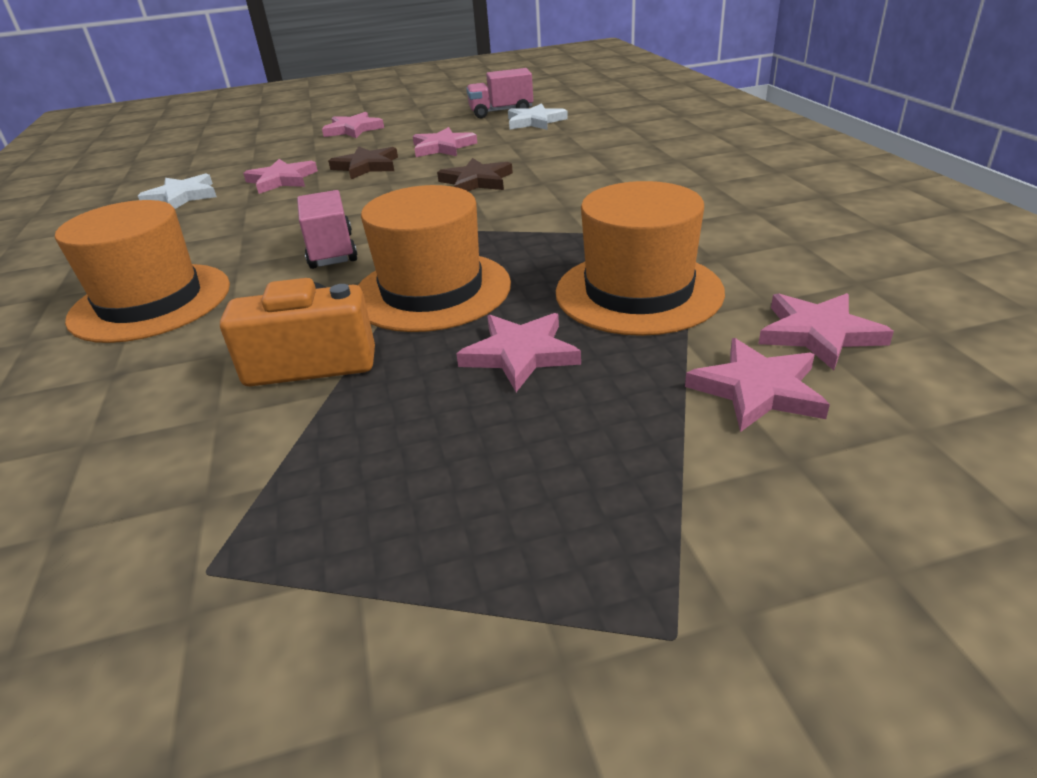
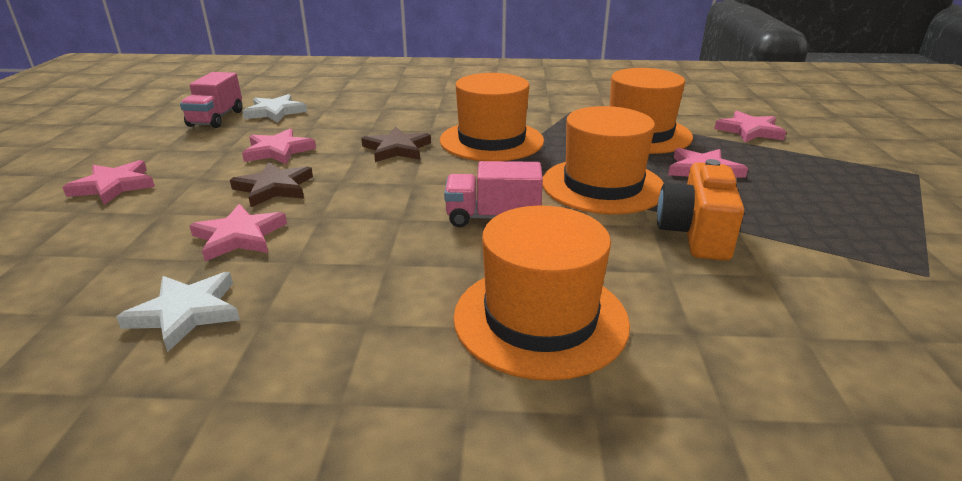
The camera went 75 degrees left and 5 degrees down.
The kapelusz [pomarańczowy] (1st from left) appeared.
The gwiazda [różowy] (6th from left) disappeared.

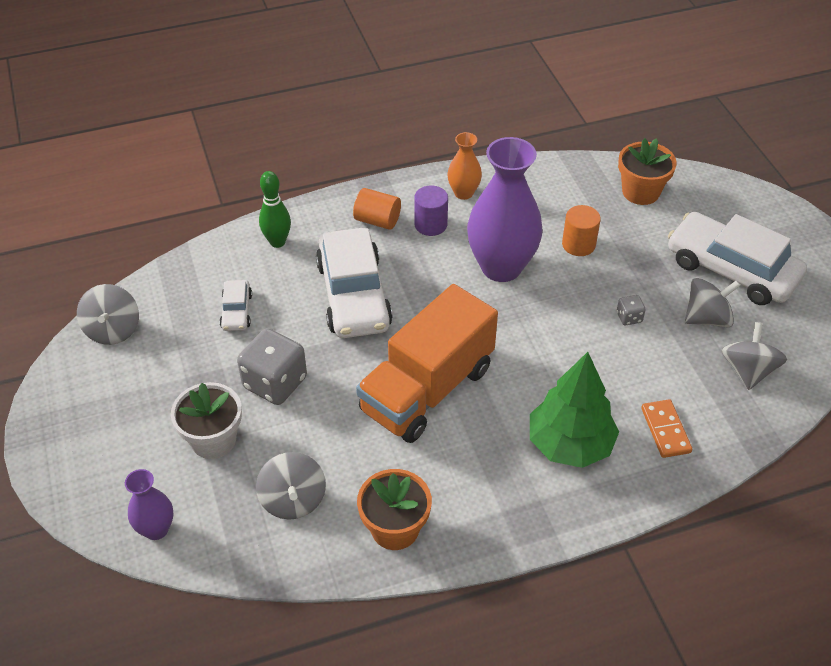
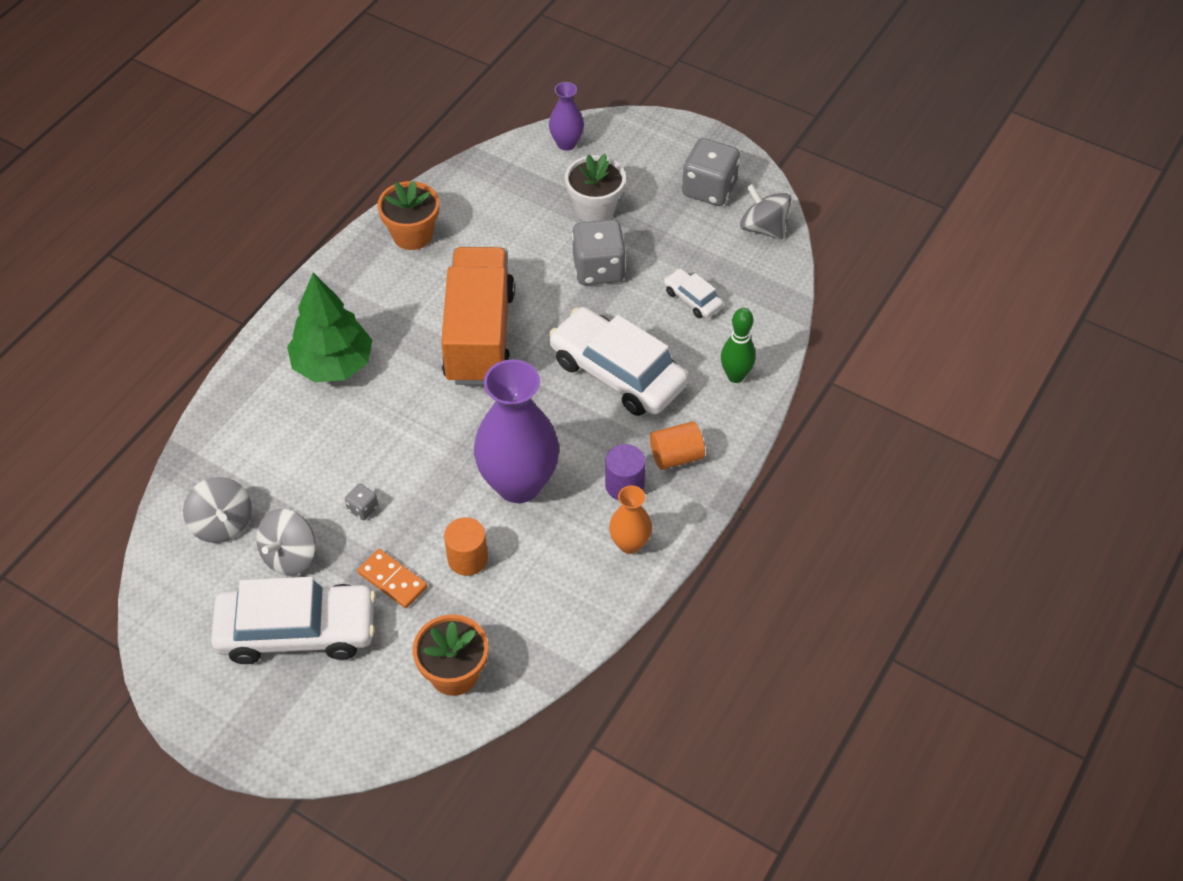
The camera went 140 degrees right and 5 degrees up.
The kostka domina [pomarańczowy] moved.
The kostka do gry [szary] (3rd from left) appeared.
The bączek [szary] (2nd from left) disappeared.

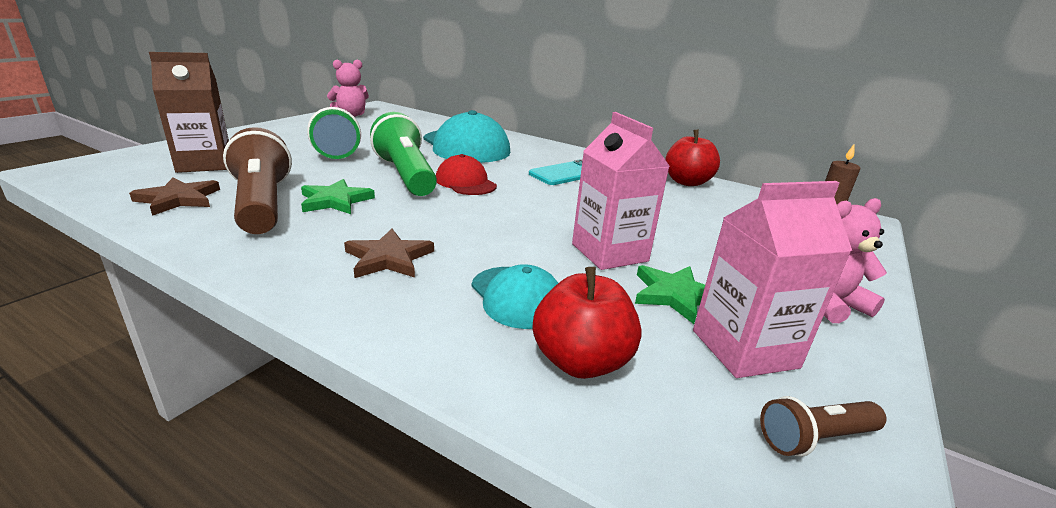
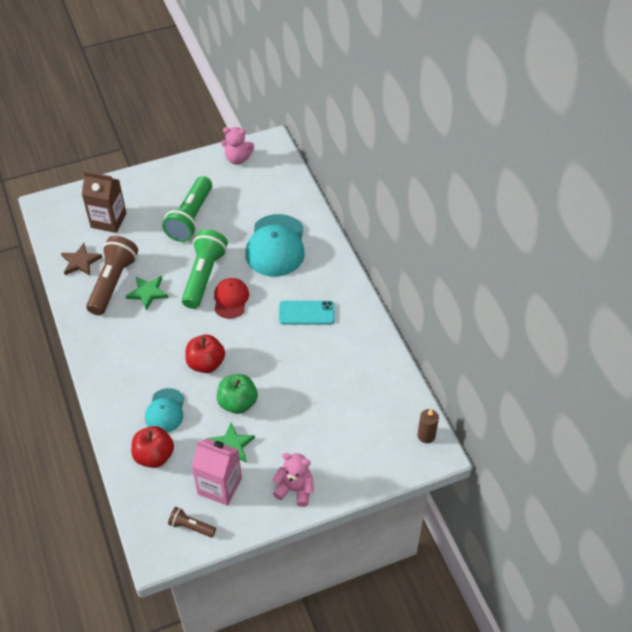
The camera went 40 degrees right and 25 degrees up.
The jabłko [czerwony] (2nd from left) moved.
The karton mleka [różowy] (1st from left) was replaced by the jabłko [zielony].
The gwiazda [brązowy] (2nd from left) disappeared.

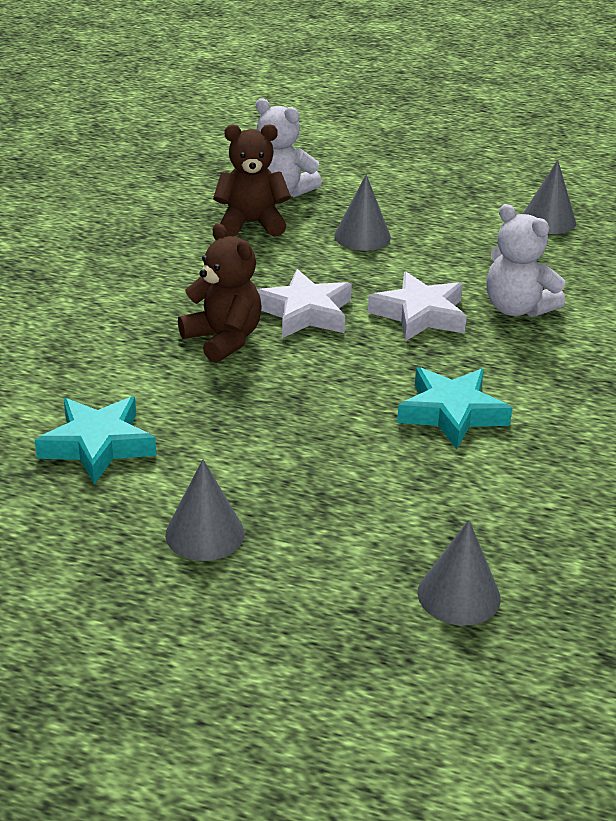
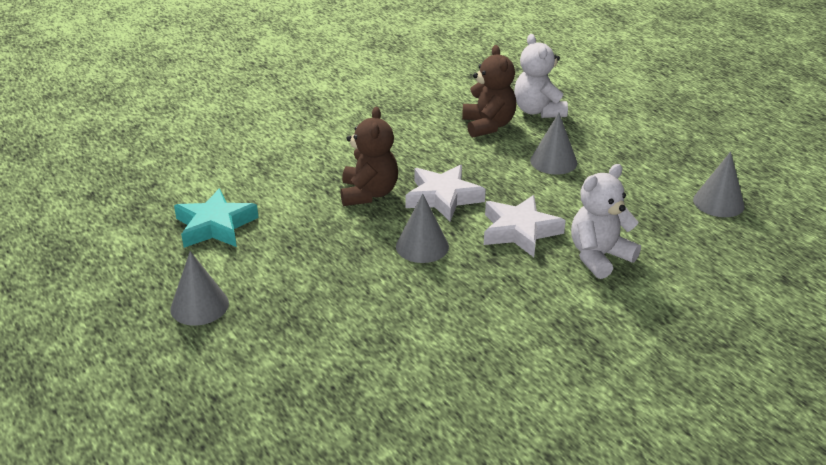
The camera went 40 degrees right and 0 degrees up.
The stożek [szary] (3rd from left in the first image) moved.
The miś [brązowy] (2nd from left) turned 45 degrees clockwise.
The miś [biały] (2nd from left) turned 60 degrees clockwise.
The gwiazda [turkusowy] (2nd from left) disappeared.

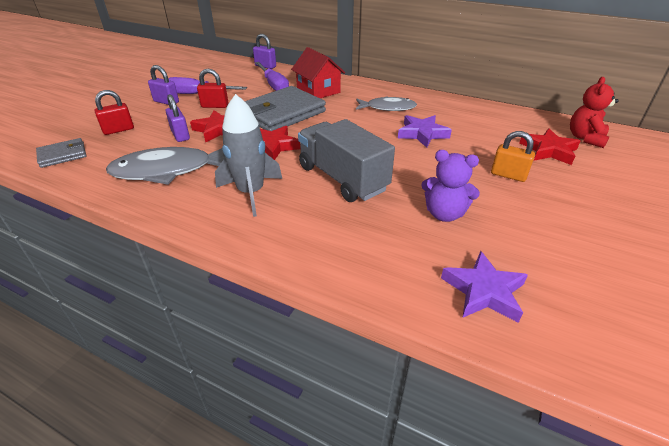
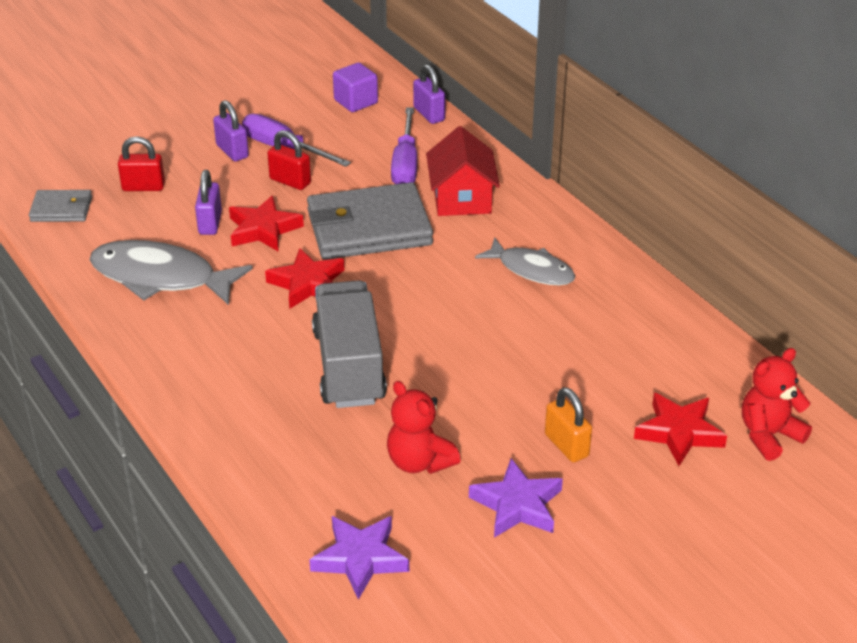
The camera went 30 degrees right and 0 degrees up.
The sześcian [fioletowy] appeared.
The miś [fioletowy] became the miś [czerwony] (1st from left).
The gwiazda [fioletowy] (1st from left in the first image) moved.
The rakieta [szary] disappeared.

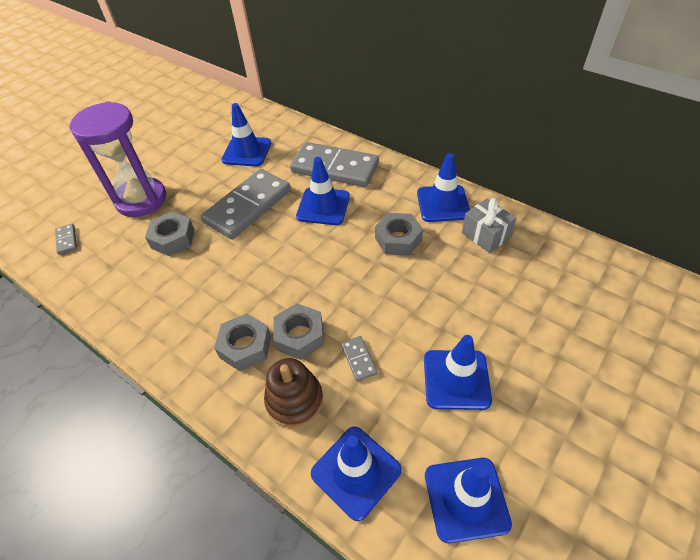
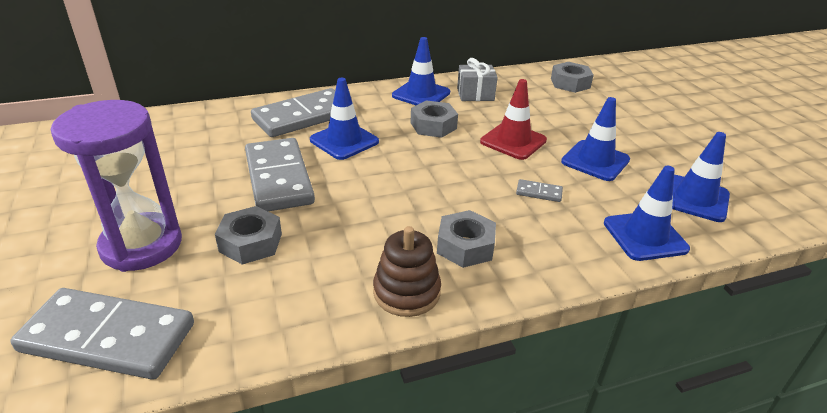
The camera went 60 degrees left and 15 degrees down.
The kostka domina [szary] (1st from left) changed to 2.47 times the size.
The zabawka nakładanka [brązowy] moved.
The pachołek [czerwony] appeared.
The nakrętka [szary] (3rd from left in the first image) moved.
The pachołek [niebieski] (1st from left) disappeared.

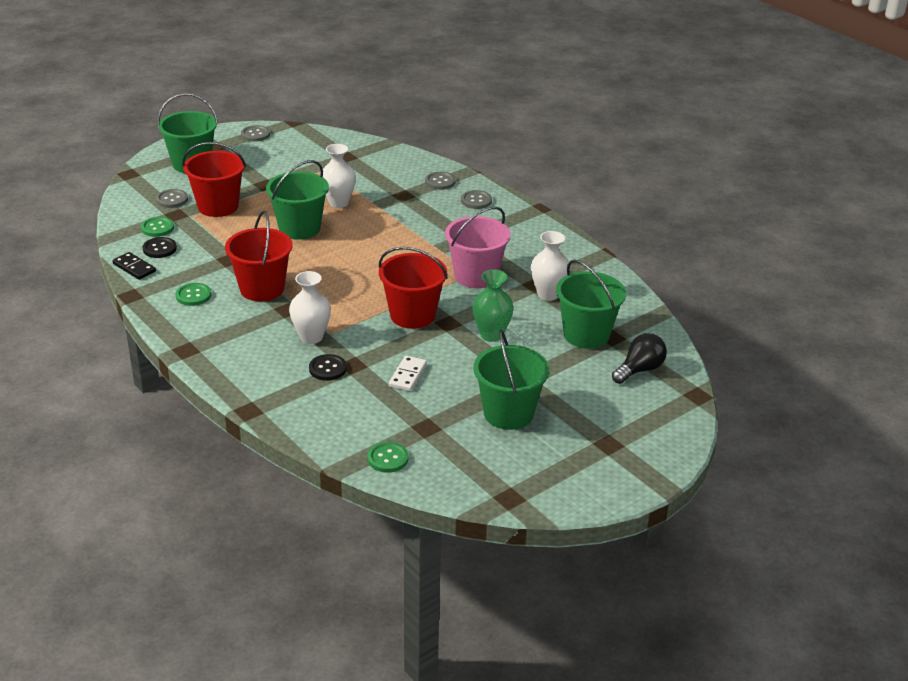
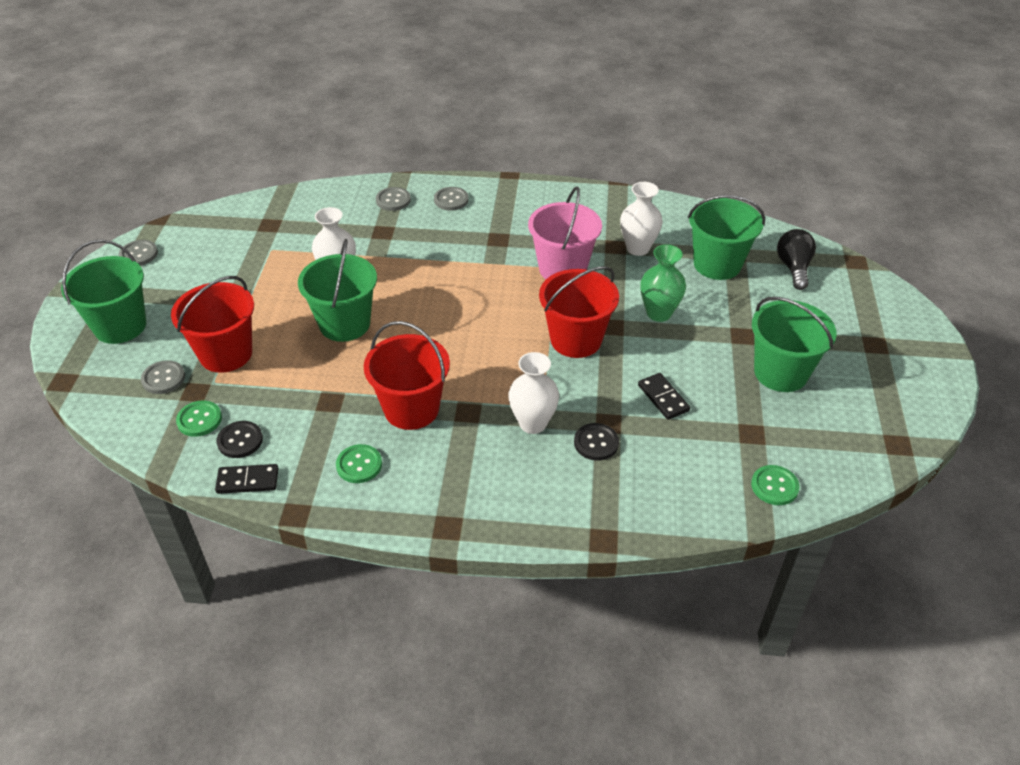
The camera went 45 degrees left and 10 degrees up.
The kostka domina [biały] became the kostka domina [czarny] (2nd from left).

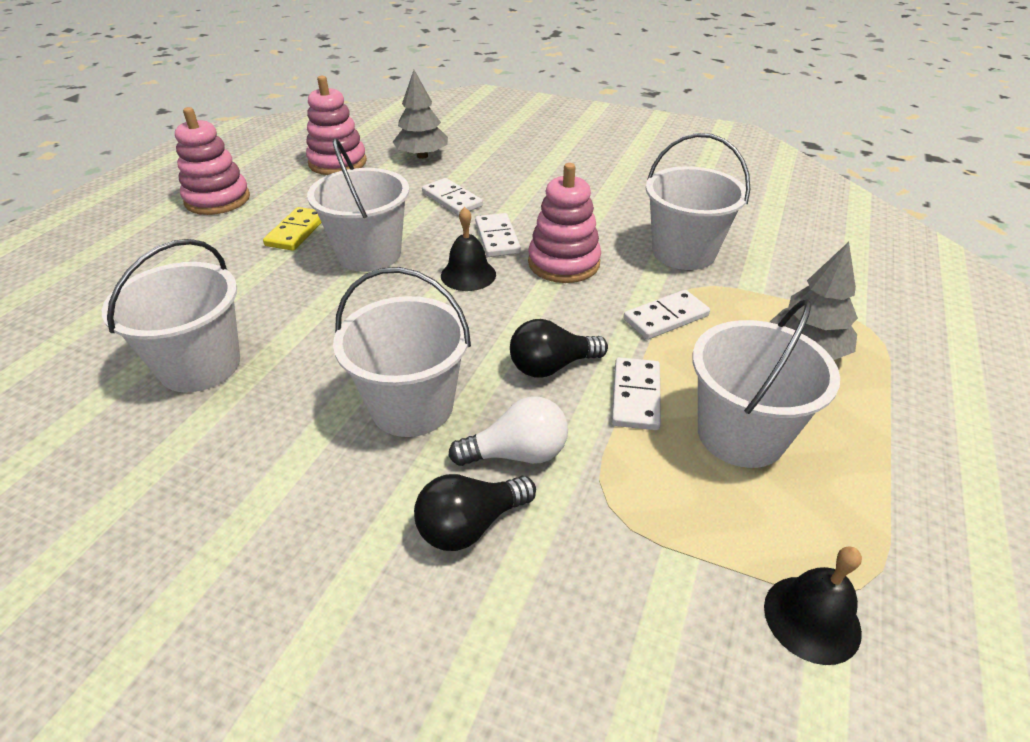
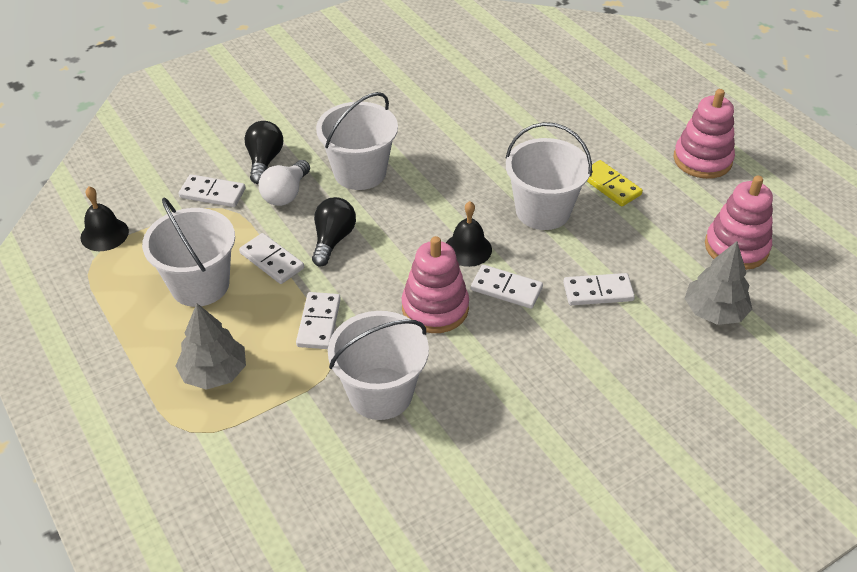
The camera went 125 degrees right and 5 degrees up.
The kostka domina [biały] (1st from left) appeared.
The wiadro [biały] (1st from left) disappeared.

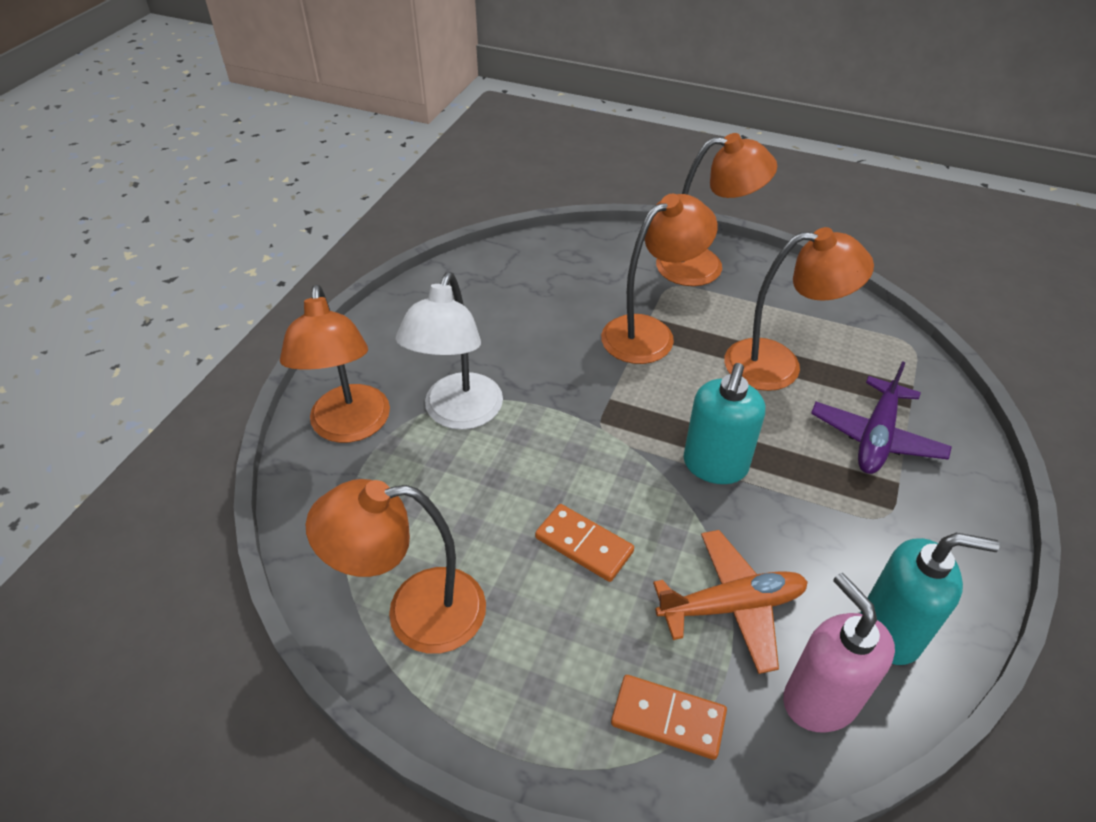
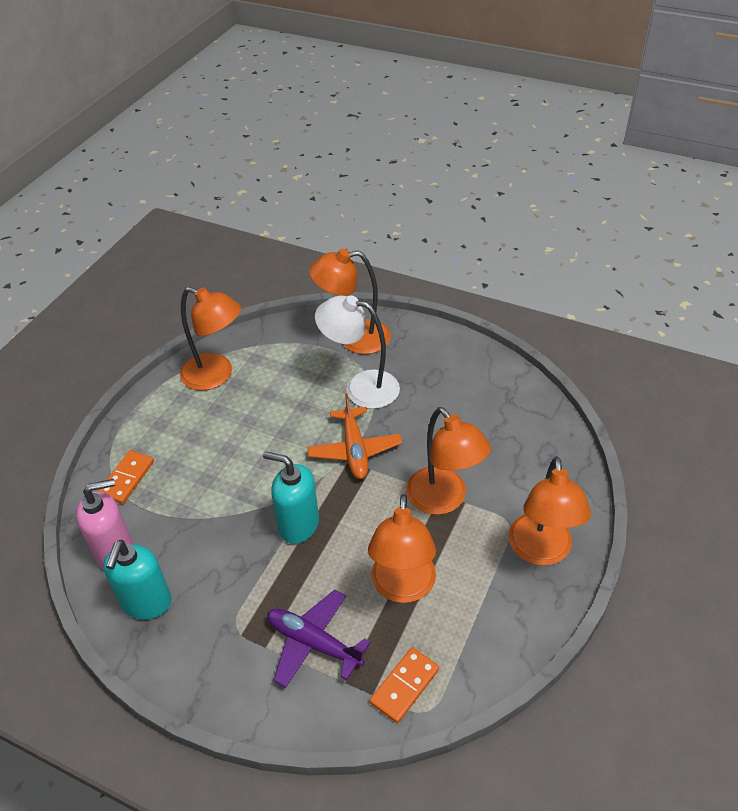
The camera went 95 degrees right and 0 degrees up.
The lampka [pomarańczowy] (2nd from left in the first image) turned 120 degrees clockwise.
The samolot [pomarańczowy] moved.
The kostka domina [pomarańczowy] (1st from left in the first image) moved.

